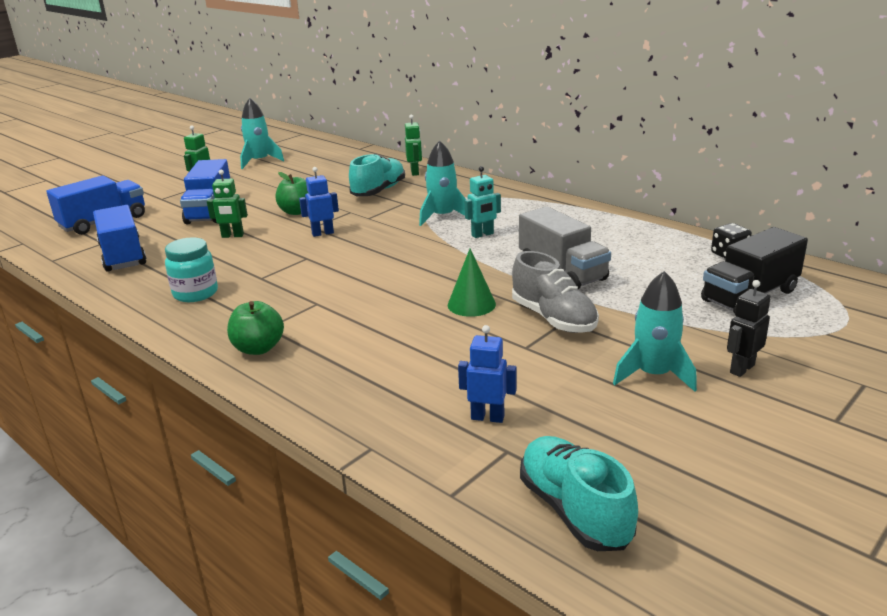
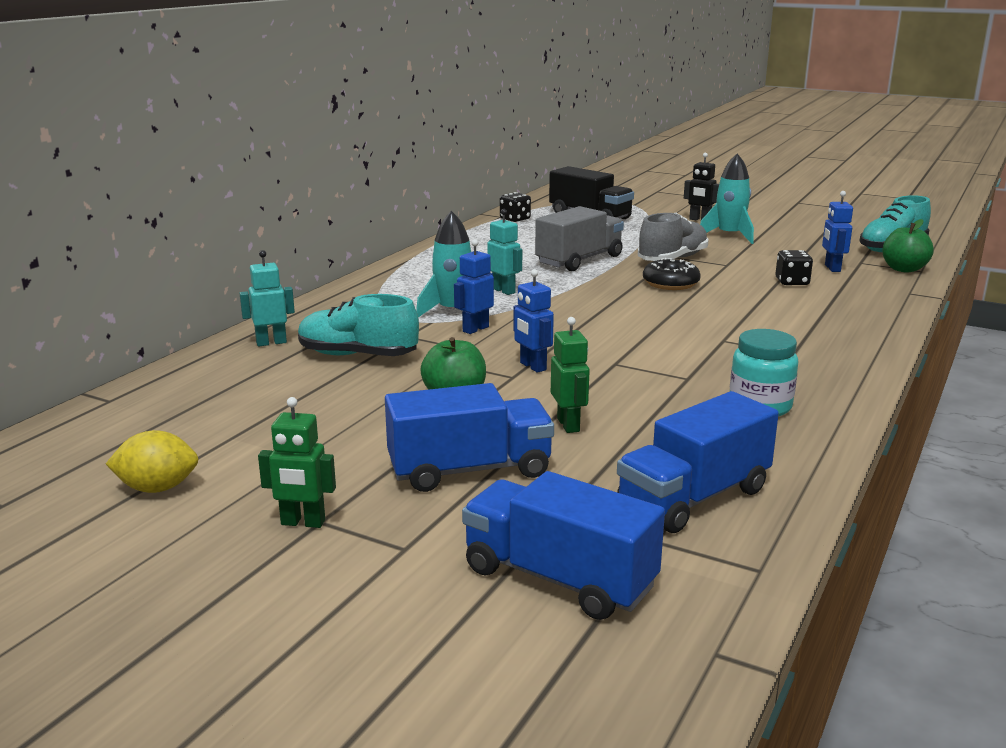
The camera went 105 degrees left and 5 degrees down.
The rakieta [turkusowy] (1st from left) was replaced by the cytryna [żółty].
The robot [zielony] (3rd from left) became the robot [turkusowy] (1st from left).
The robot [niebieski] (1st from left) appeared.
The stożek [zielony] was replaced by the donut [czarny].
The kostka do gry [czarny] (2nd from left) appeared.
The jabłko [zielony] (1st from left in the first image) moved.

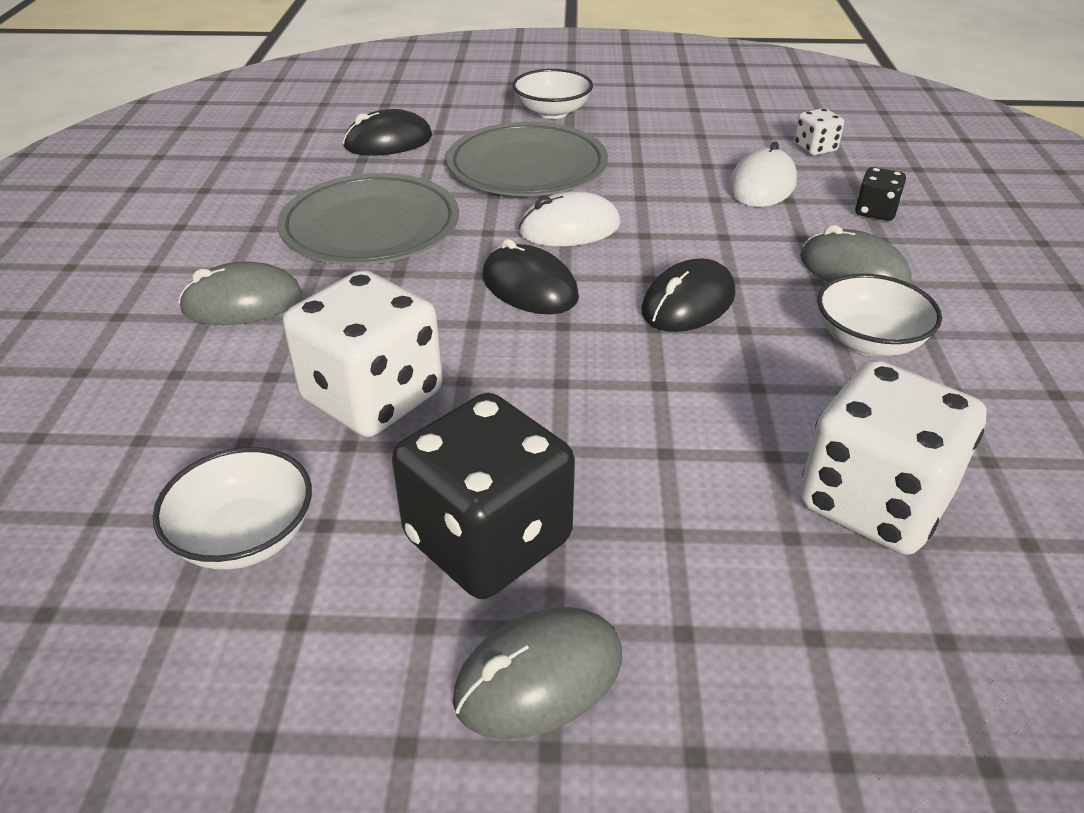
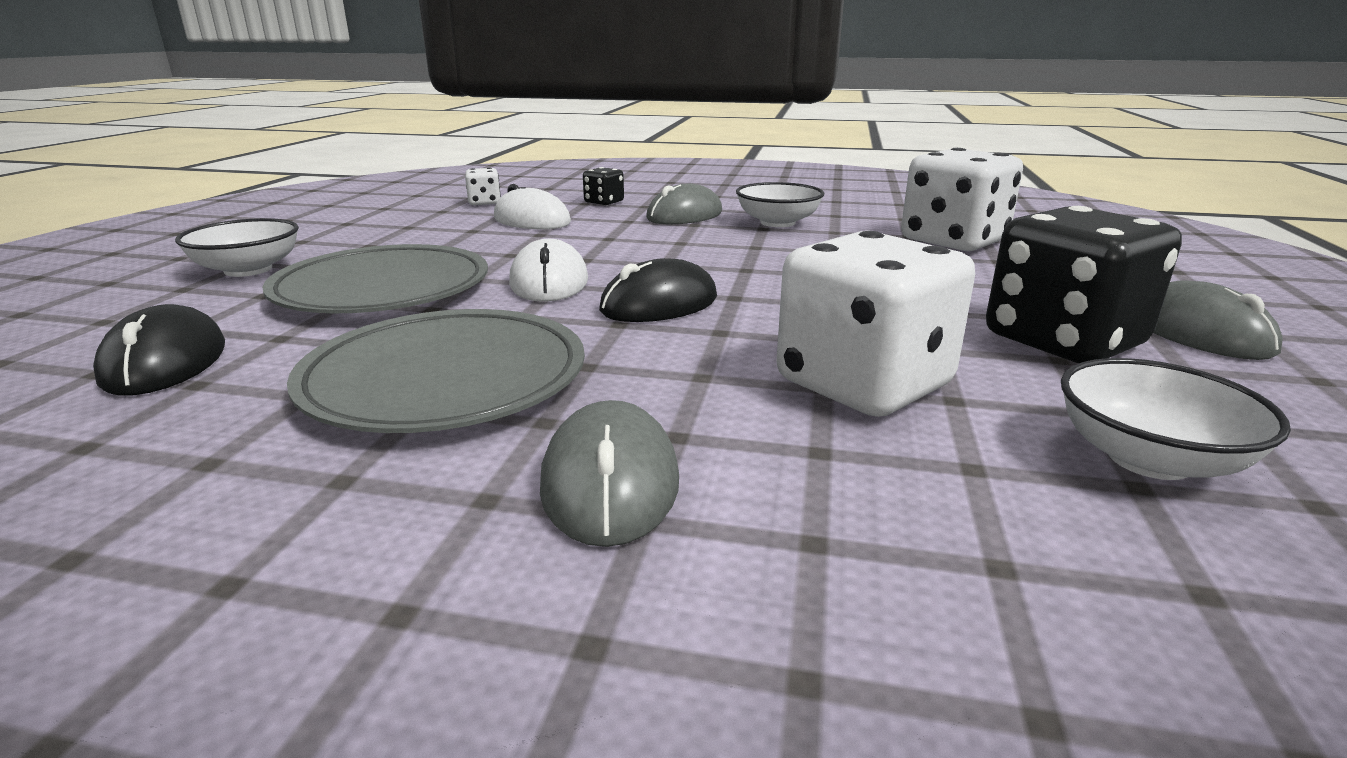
The camera went 80 degrees left and 15 degrees down.
The myszka [czarny] (3rd from left) disappeared.

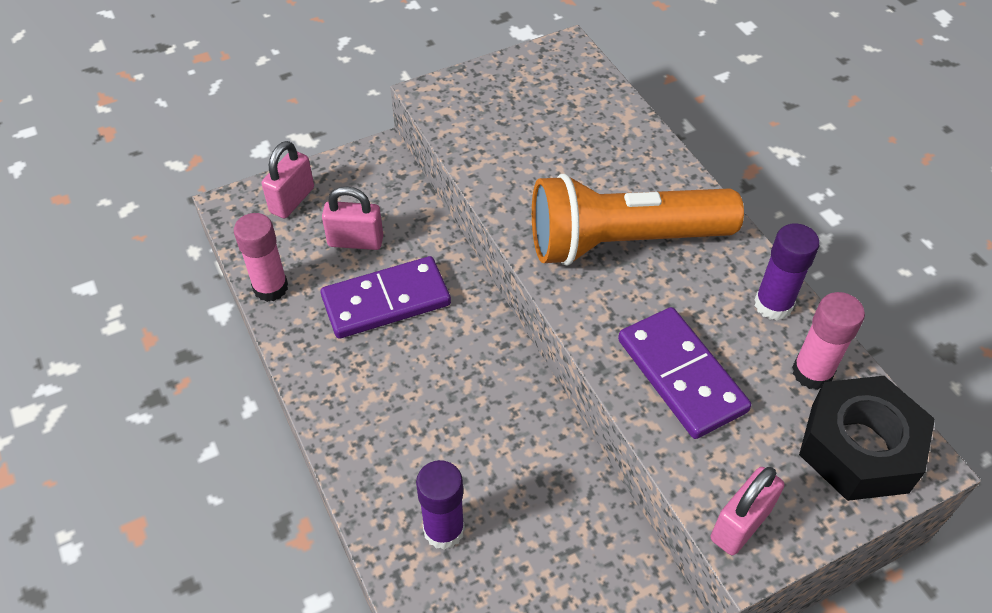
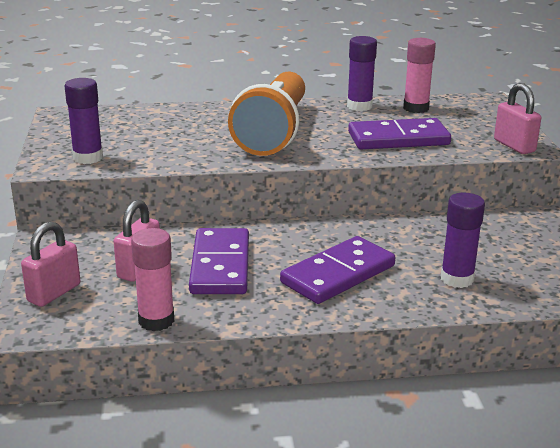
The camera went 70 degrees left and 25 degrees down.
The kłódka [różowy] (1st from left) turned 75 degrees clockwise.
The klej w sztyfcie [fioletowy] (1st from left) appeared.
The kostka domina [fioletowy] (2nd from left) appeared.
The nakrętka [czarny] disappeared.

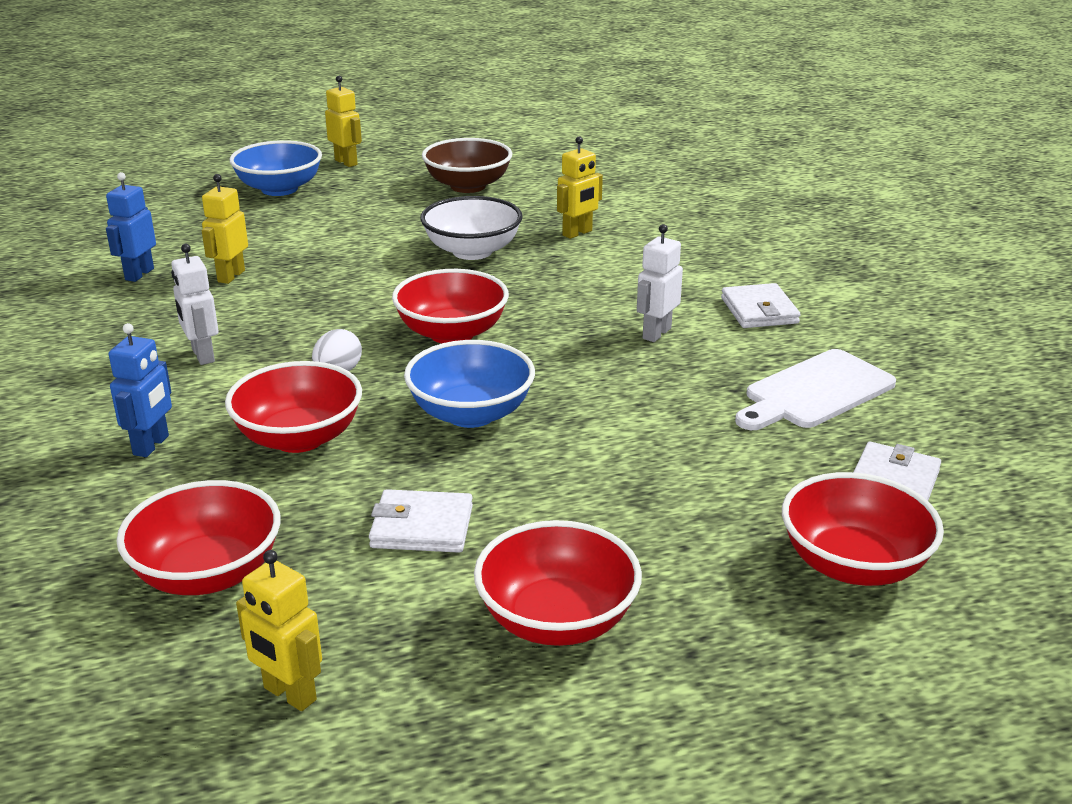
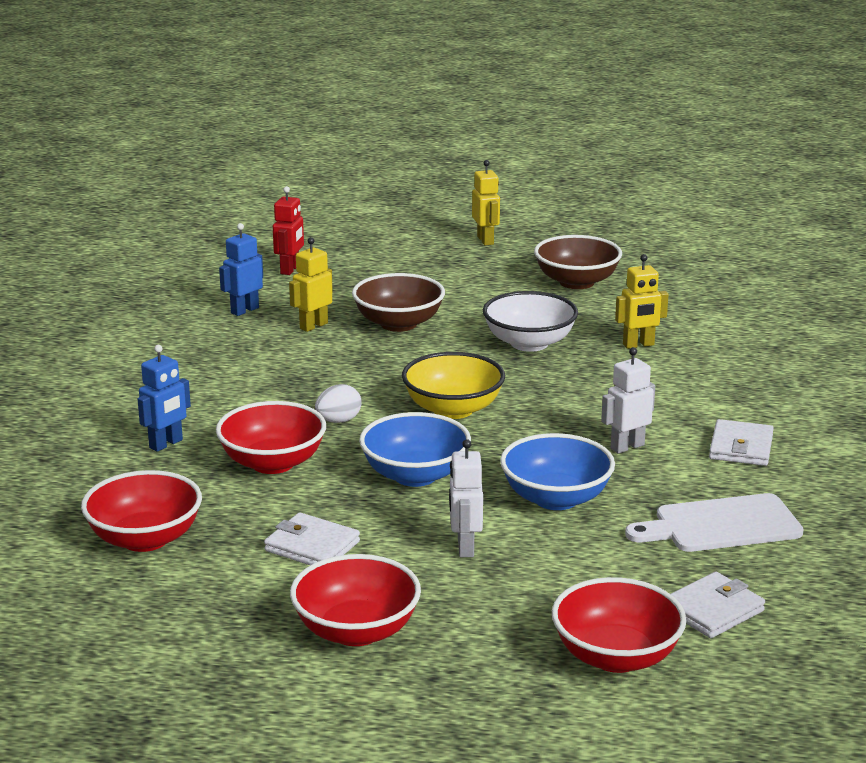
The camera went 25 degrees right and 5 degrees down.
The robot [czerwony] appeared.
The miska [brązowy] (1st from left) appeared.
The miska [czerwony] (3rd from left) became the miska [żółty].
The robot [biały] (1st from left) moved.
The miska [niebieski] (1st from left in the first image) moved.
The robot [żółty] (2nd from left) disappeared.

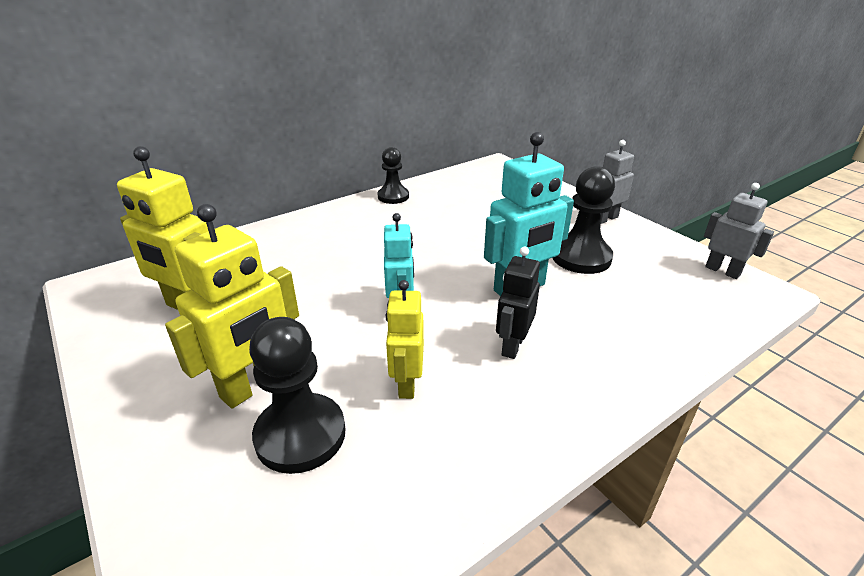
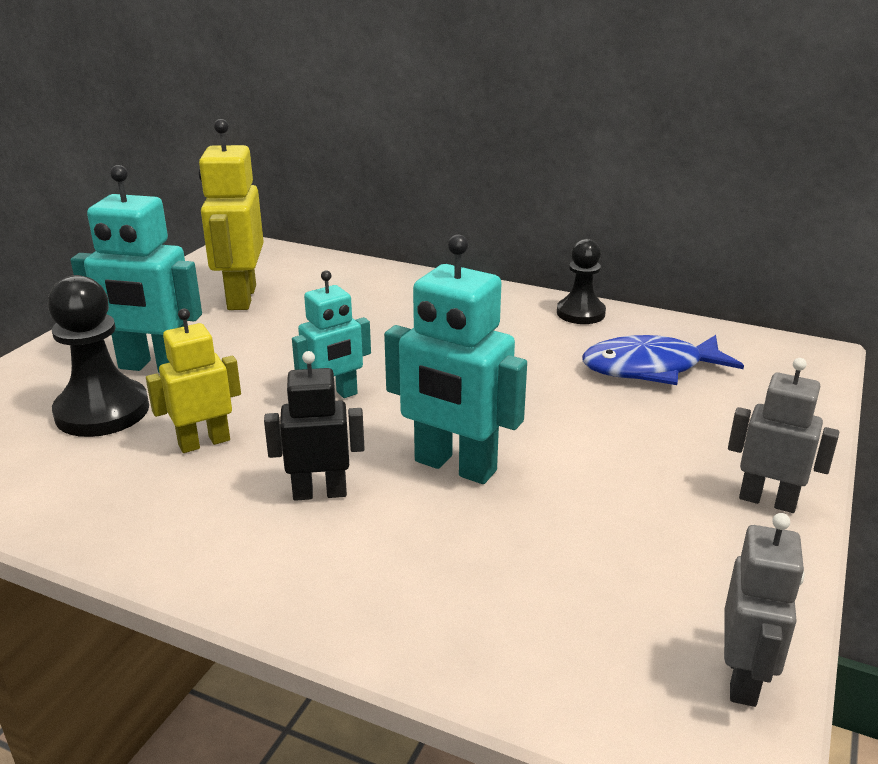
The camera went 60 degrees right and 5 degrees down.
The robot [żółty] (2nd from left) became the robot [turkusowy] (1st from left).
The ryba [niebieski] appeared.
The pionek [czarny] (3rd from left) disappeared.

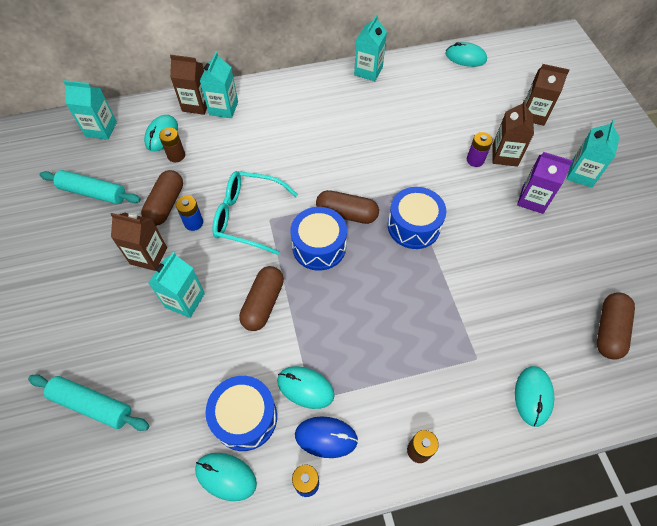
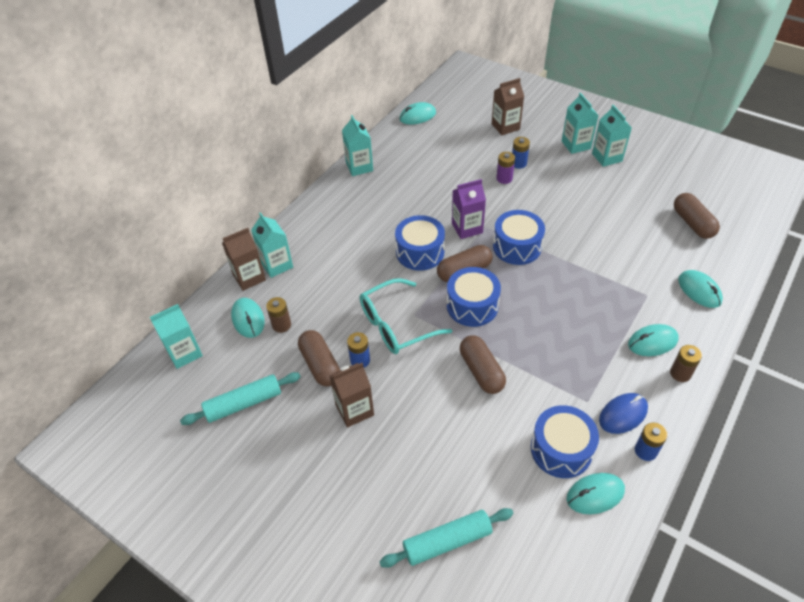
The camera went 40 degrees left and 10 degrees down.
The bęben [niebieski] (1st from left) appeared.
The karton mleka [fioletowy] moved.
The karton mleka [brązowy] (3rd from left) was replaced by the bateria [niebieski] (2nd from left).
The karton mleka [turkusowy] (2nd from left in the first image) moved.
The myszka [turkusowy] (3rd from left in the first image) moved.

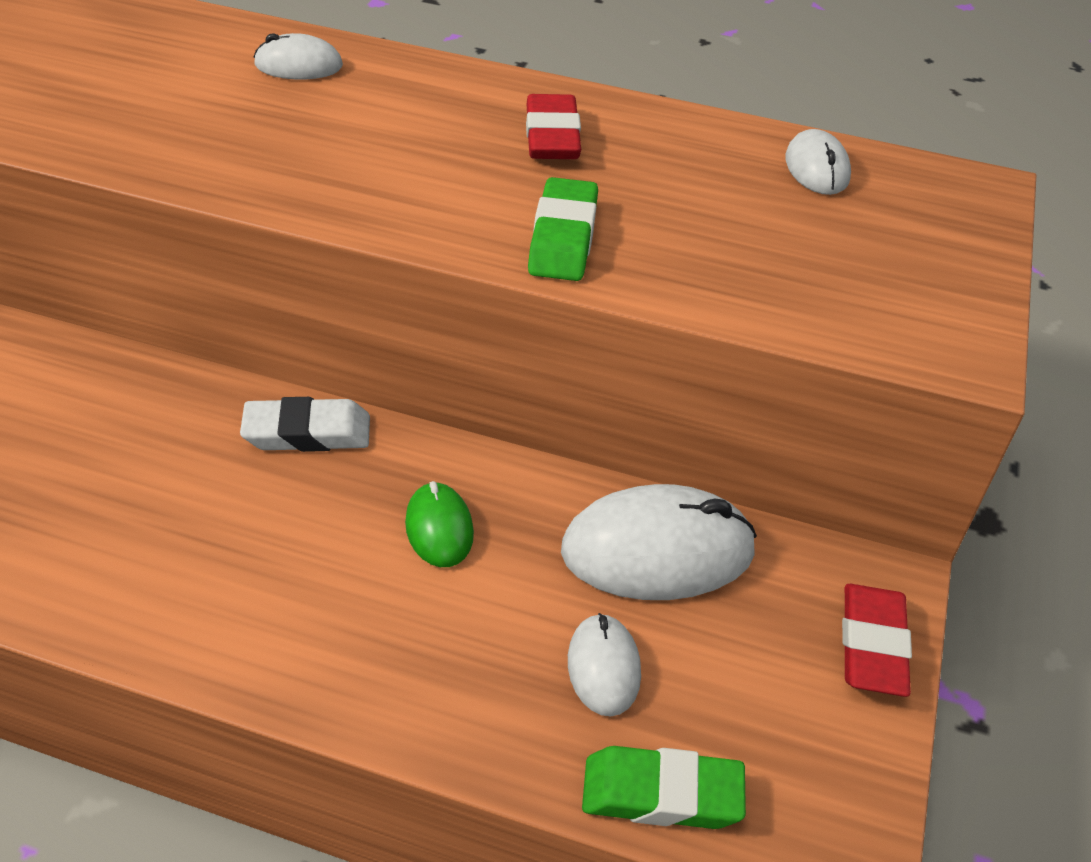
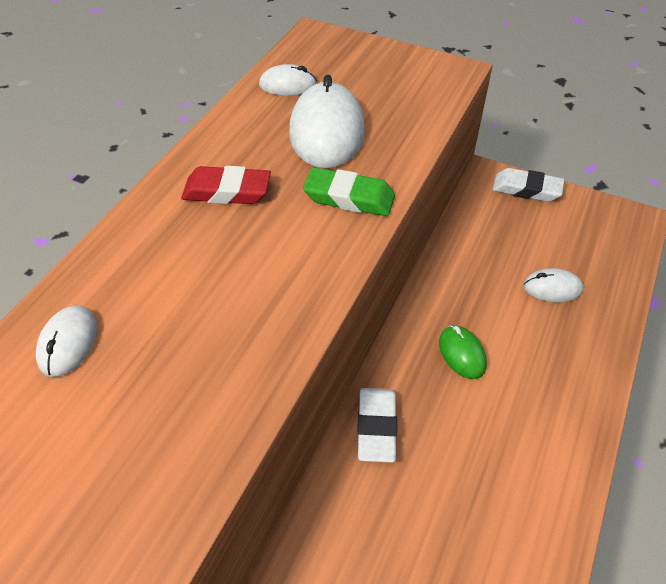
The camera went 80 degrees left and 5 degrees up.
The myszka [biały] (3rd from left) moved.
The myszka [zielony] turned 75 degrees clockwise.
The gumka do mazania [czerwony] (2nd from left) became the gumka do mazania [biały] (2nd from left).
The gumka do mazania [zielony] (2nd from left) disappeared.

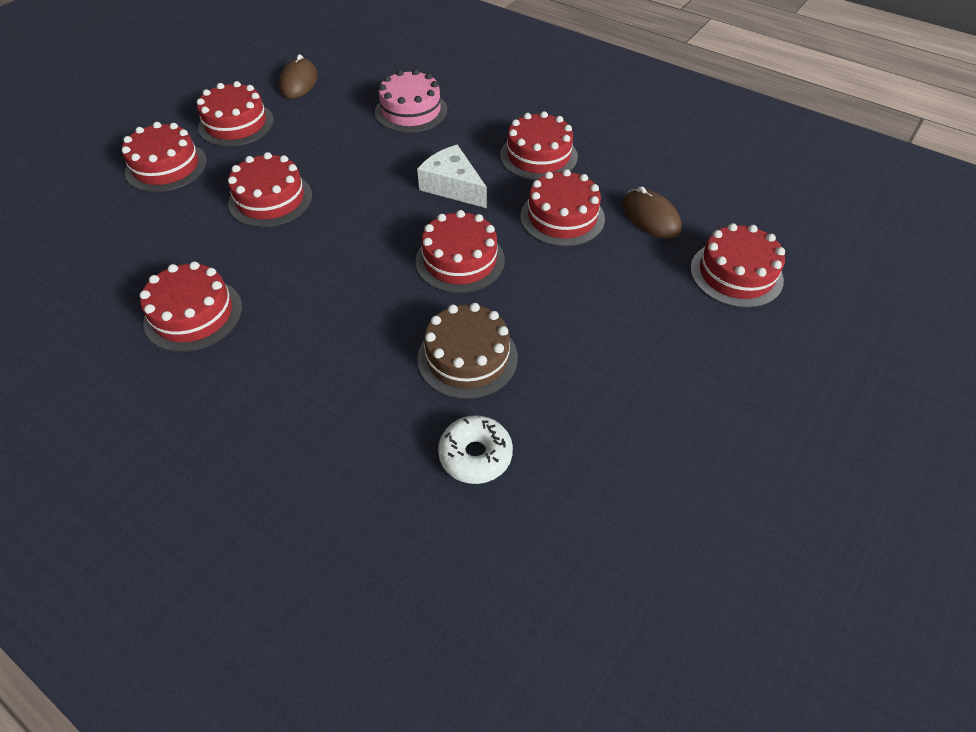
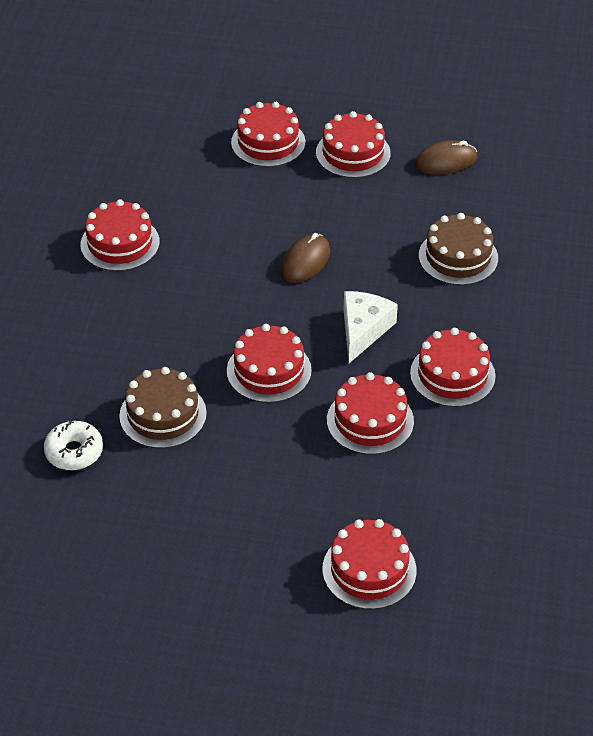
The camera went 65 degrees right and 5 degrees down.
The myszka [brązowy] (2nd from left in the first image) moved.
The tort [różowy] became the tort [brązowy] (2nd from left).
The tort [czerwony] (4th from left) disappeared.

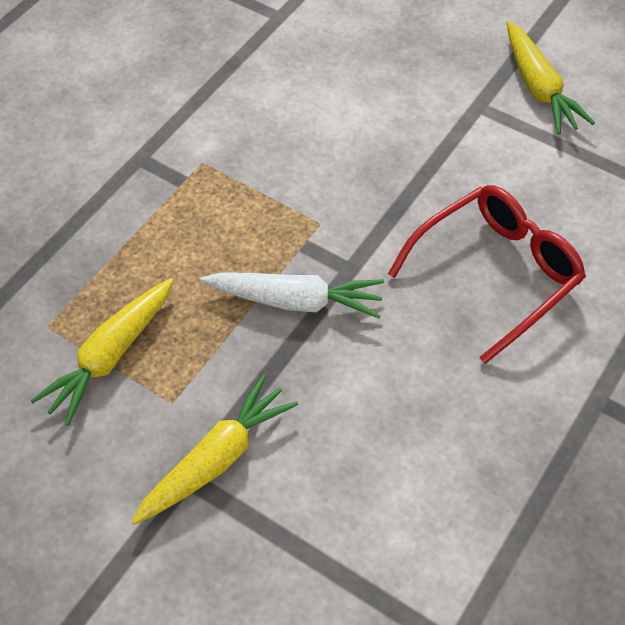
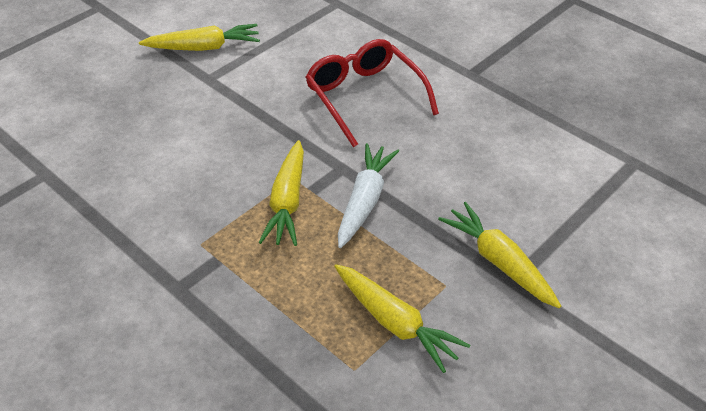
The camera went 80 degrees left and 10 degrees down.
The marchewka [żółty] (2nd from left) appeared.

